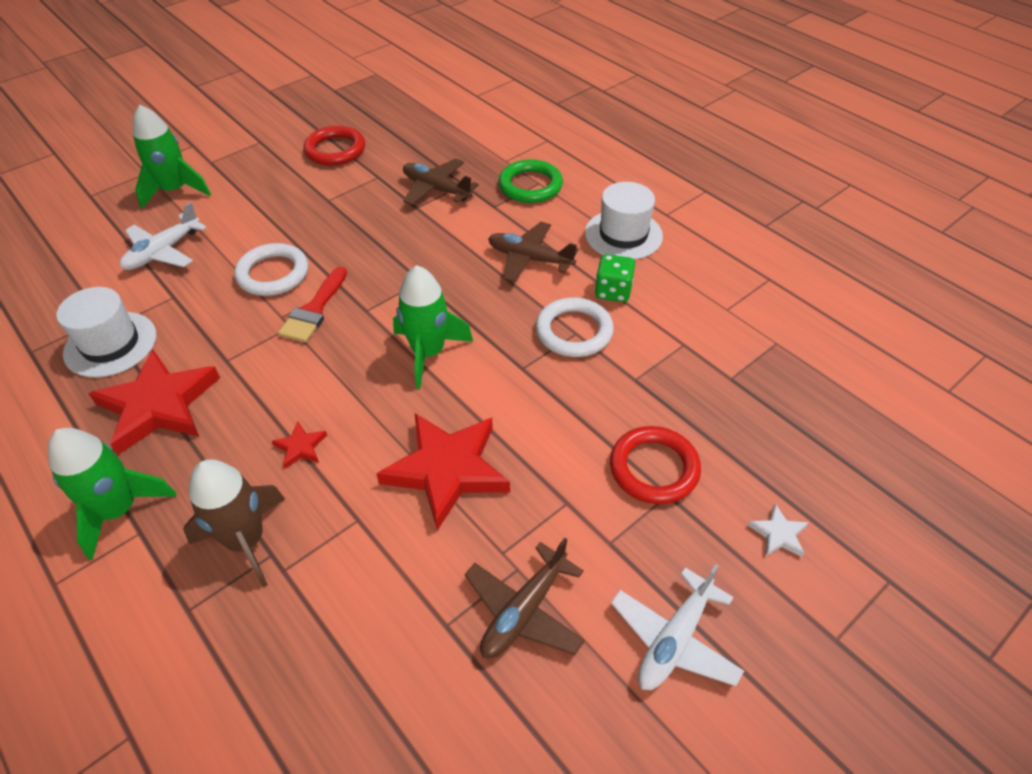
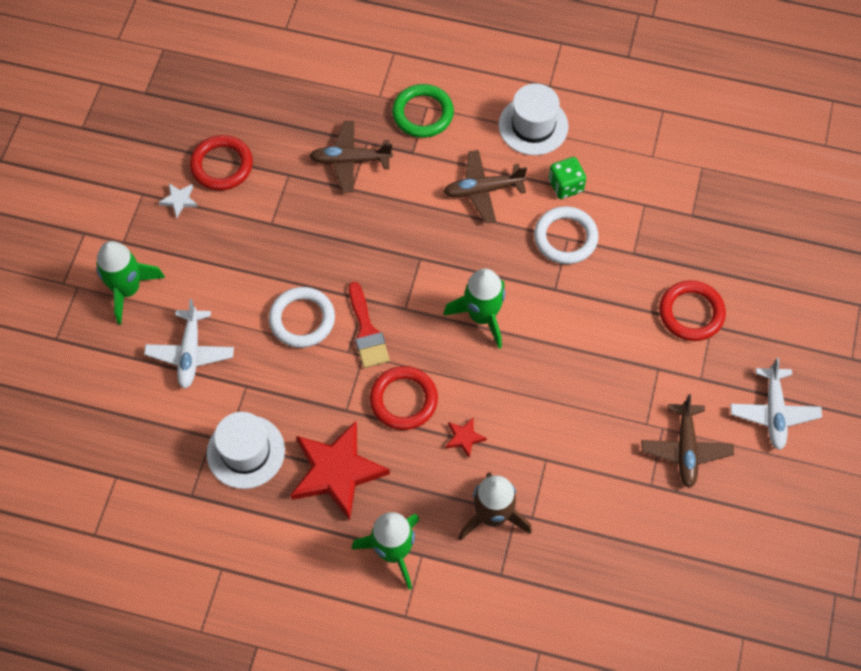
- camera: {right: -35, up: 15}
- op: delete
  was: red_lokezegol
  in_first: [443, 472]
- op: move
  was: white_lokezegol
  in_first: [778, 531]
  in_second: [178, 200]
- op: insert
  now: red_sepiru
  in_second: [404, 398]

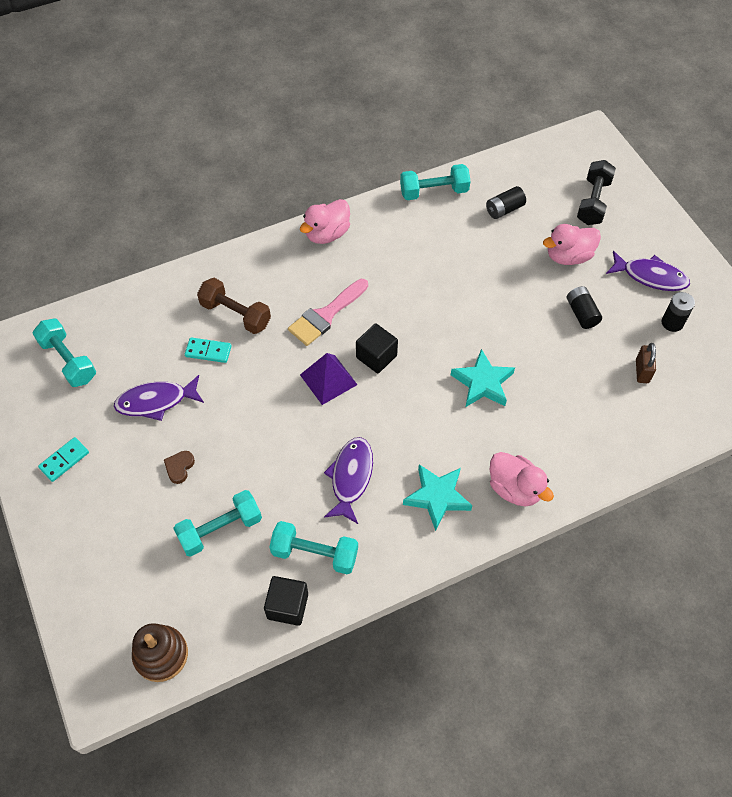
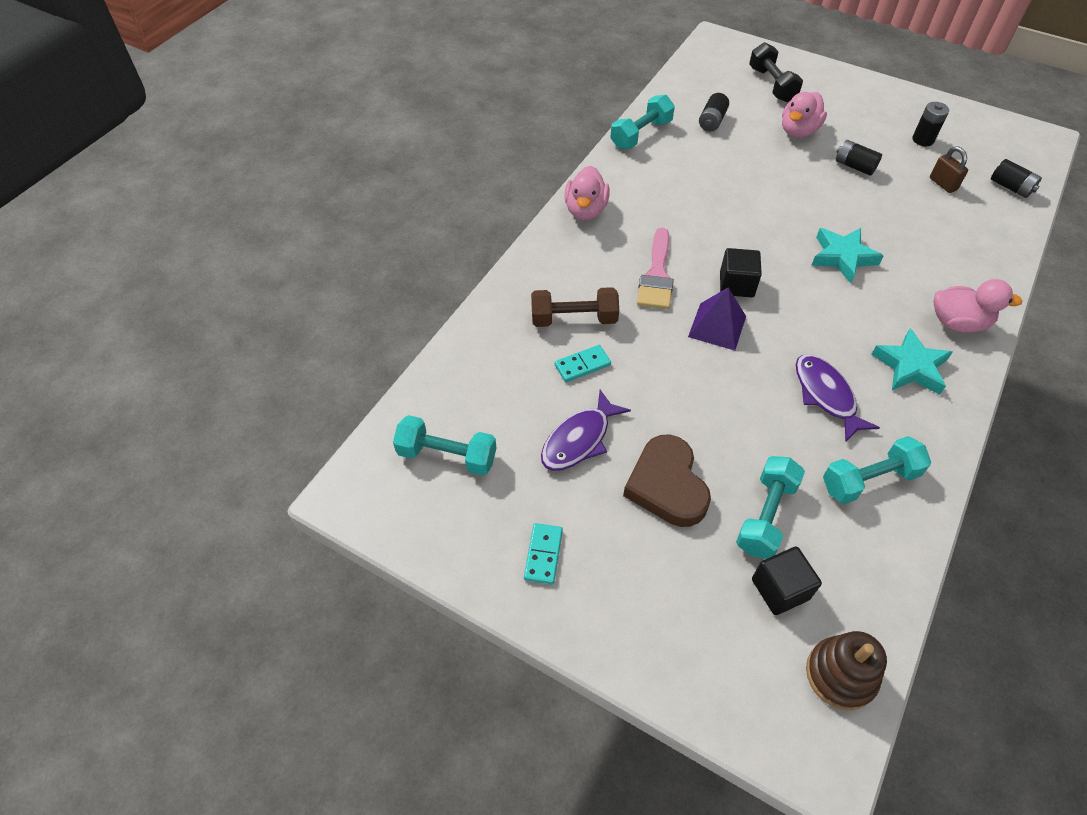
- camera: {right: -35, up: -5}
- op: resize
  was: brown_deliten
  in_first: [179, 467]
  in_second: [667, 480]
  ratio: 2.26
- op: move
  was: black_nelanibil
  in_first: [286, 601]
  in_second: [787, 580]
- op: delete
  was: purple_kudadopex
  in_first: [648, 271]
- op: insert
  now: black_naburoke
  in_second: [1016, 178]

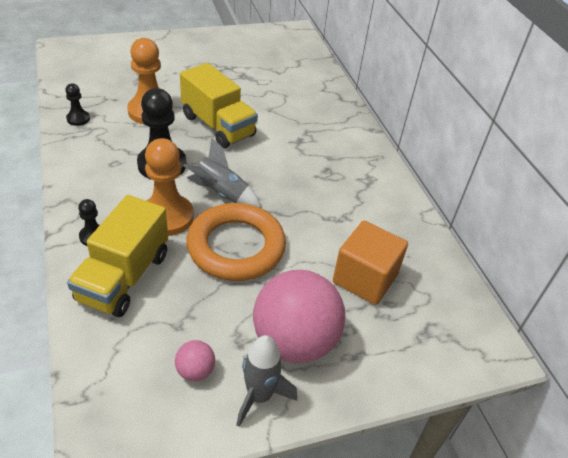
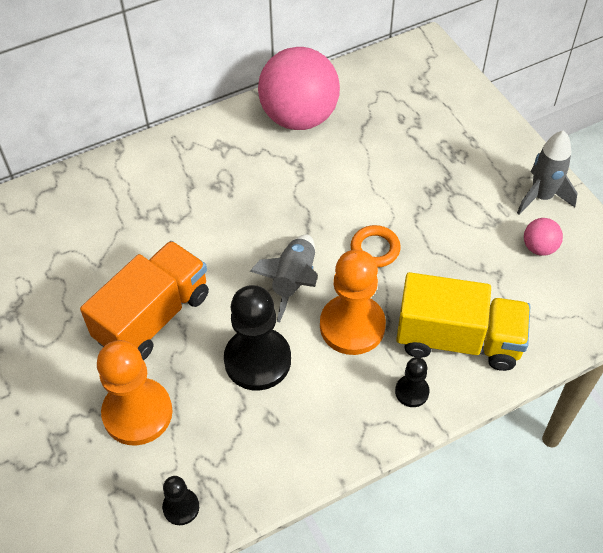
- camera: {right: -95, up: 10}
- op: recolor
  was: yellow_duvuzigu
  now: orange_duvuzigu
  in_first: [219, 105]
  in_second: [144, 300]
- op: resize
  was: orange_sepiru
  in_first: [236, 242]
  in_second: [376, 246]
  ratio: 0.45
- op: move
  was: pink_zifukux
  in_first: [299, 316]
  in_second: [299, 88]
- op: delete
  was: orange_nelanibil
  in_first: [370, 262]

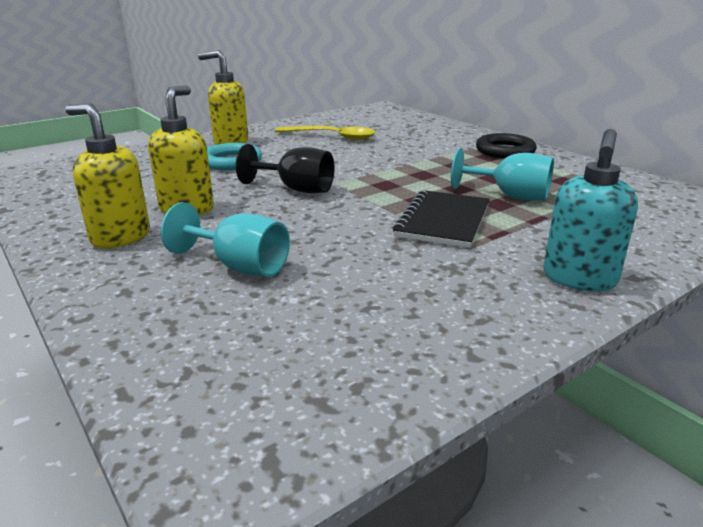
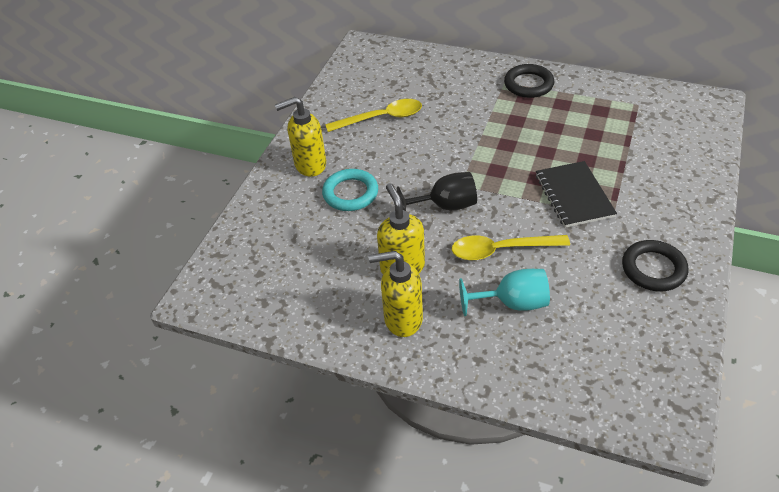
- camera: {right: -30, up: 20}
- op: delete
  was: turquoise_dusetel
  in_first: [502, 174]
- op: delete
  was: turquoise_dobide
  in_first: [591, 210]
- op: insert
  now: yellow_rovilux
  in_second: [511, 247]
- op: insert
  now: black_sepiru
  in_second: [655, 265]

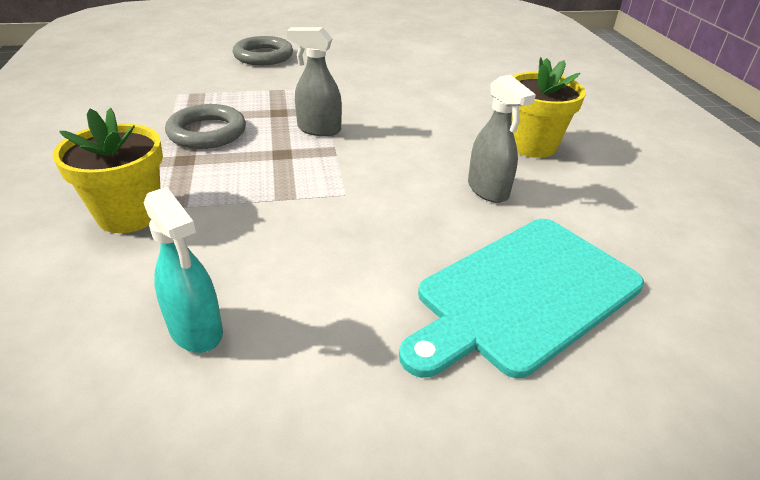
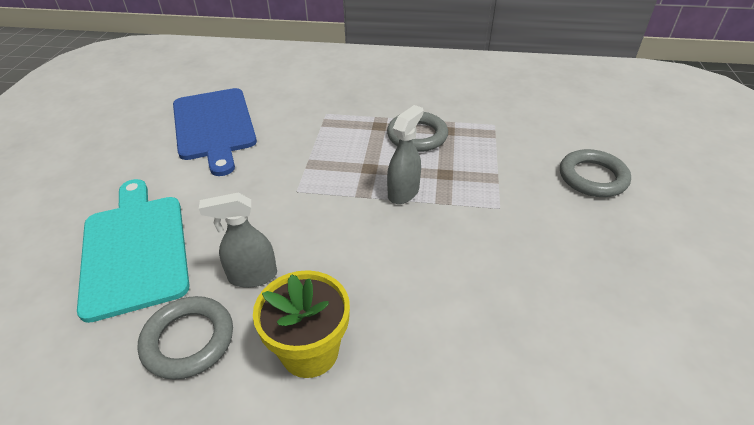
- camera: {right: 110, up: 5}
- op: delete
  was: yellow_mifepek
  in_first: [108, 170]
- op: replace
  was: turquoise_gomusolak
  now: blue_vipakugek
  in_first: [183, 270]
  in_second: [215, 132]
- op: insert
  now: grey_sepiru
  in_second: [185, 338]

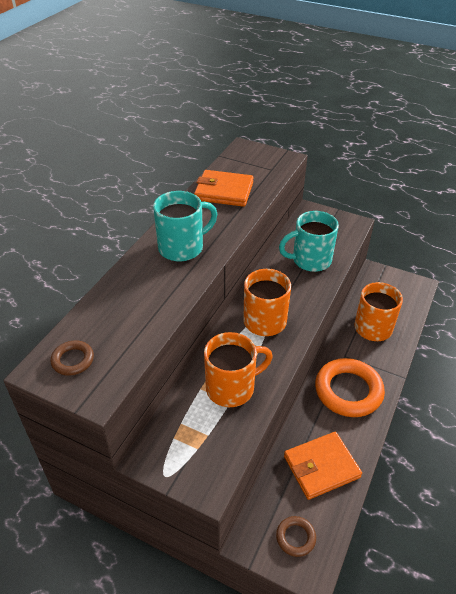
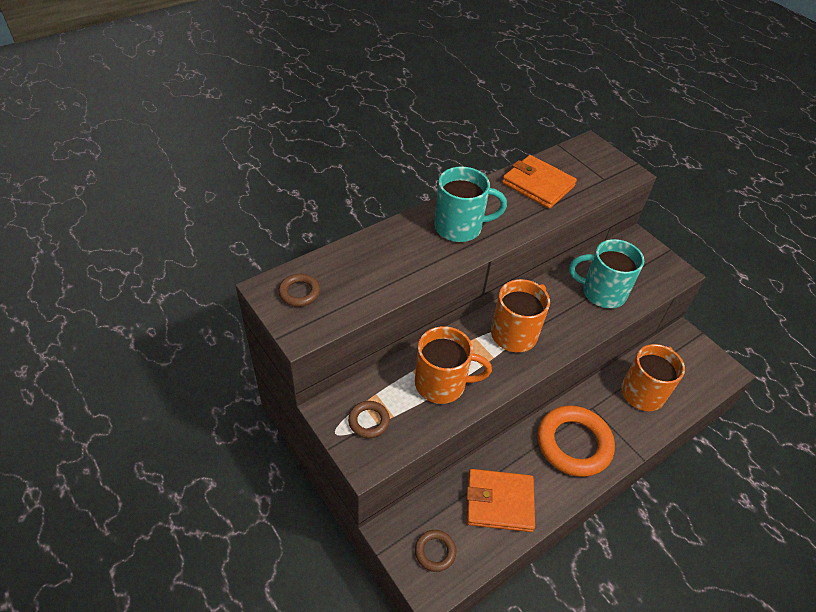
- camera: {right: 25, up: 5}
- op: insert
  now: brown_sepiru
  in_second: [369, 419]

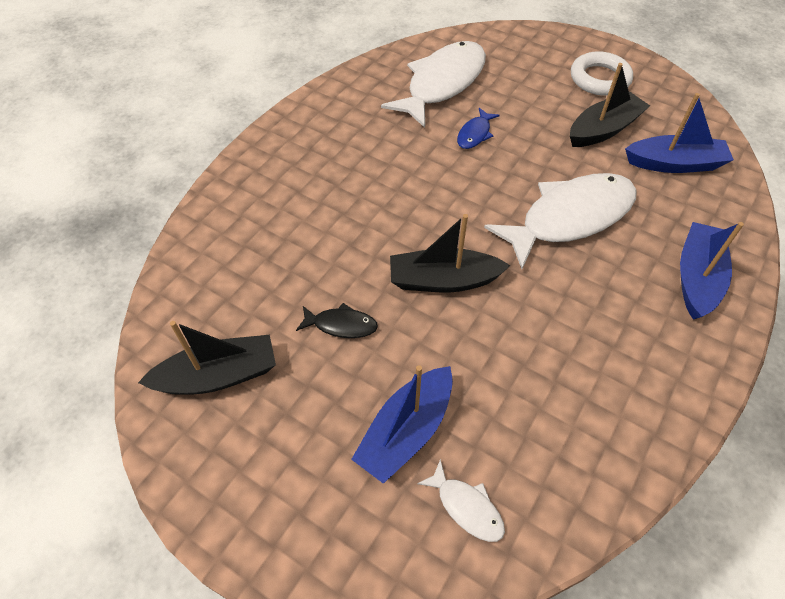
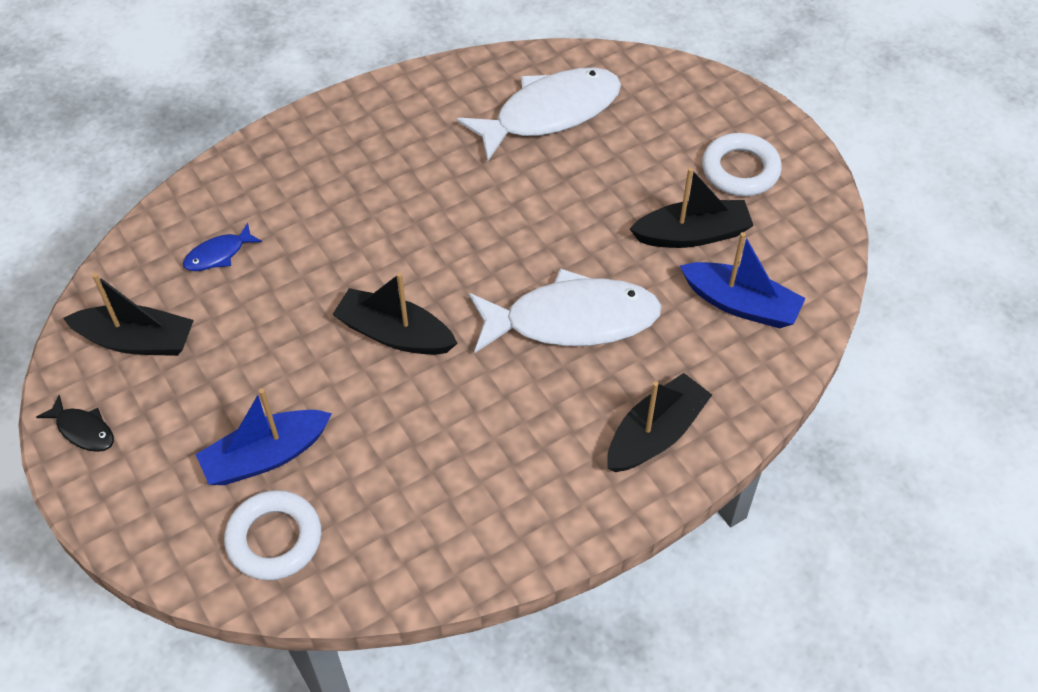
- camera: {right: 25, up: 0}
- op: move
  was: black_kudadopex
  in_first: [337, 320]
  in_second: [75, 423]
- op: replace
  was: white_kudadopex
  now: white_sepiru
  in_first: [461, 500]
  in_second: [272, 535]
- op: move
  was: blue_kudadopex
  in_first: [478, 128]
  in_second: [222, 247]
- op: recolor
  was: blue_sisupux
  now: black_sisupux
  in_first: [712, 271]
  in_second: [659, 422]

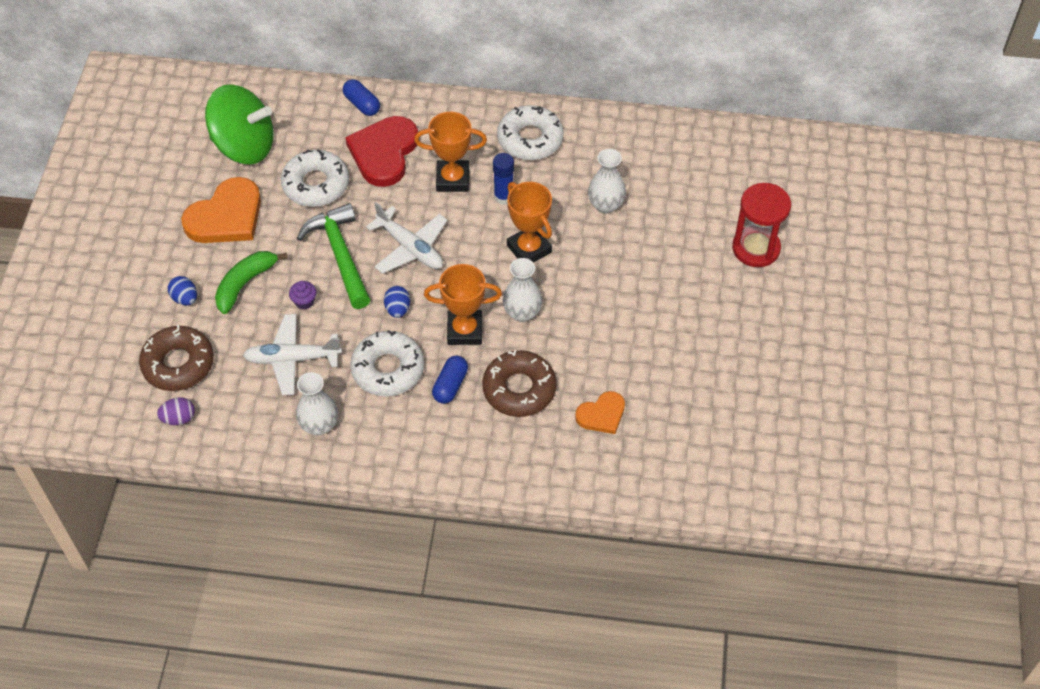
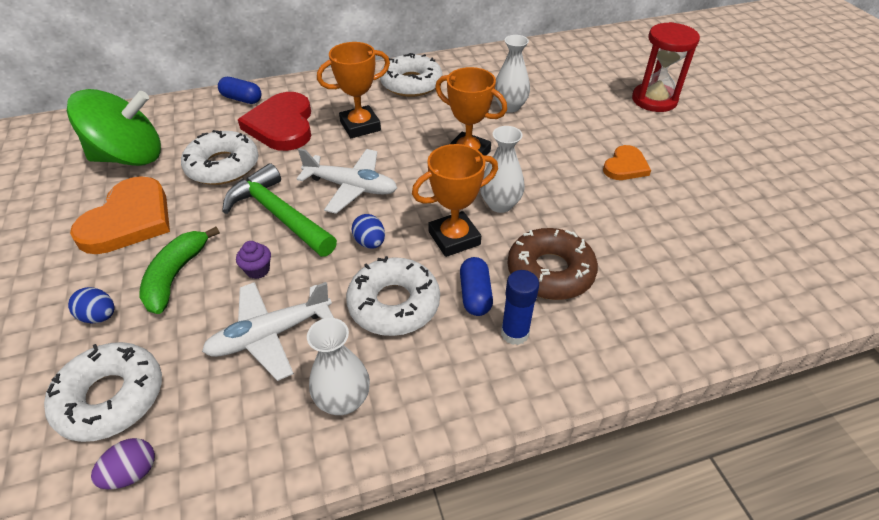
- camera: {right: -25, up: -10}
- op: recolor
  was: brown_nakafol
  now: white_nakafol
  in_first: [176, 358]
  in_second: [103, 392]
- op: move
  was: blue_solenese
  in_first: [503, 179]
  in_second: [520, 307]
- op: move
  was: orange_deliten
  in_first: [600, 412]
  in_second: [627, 162]

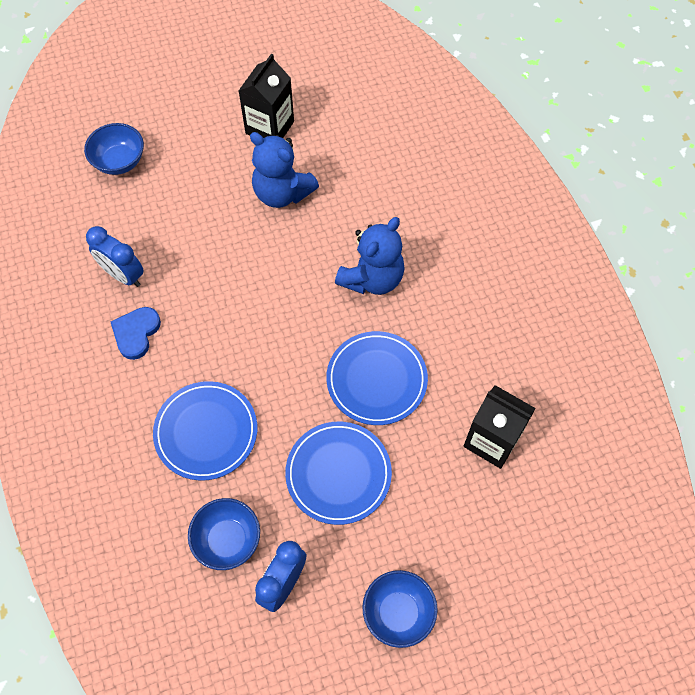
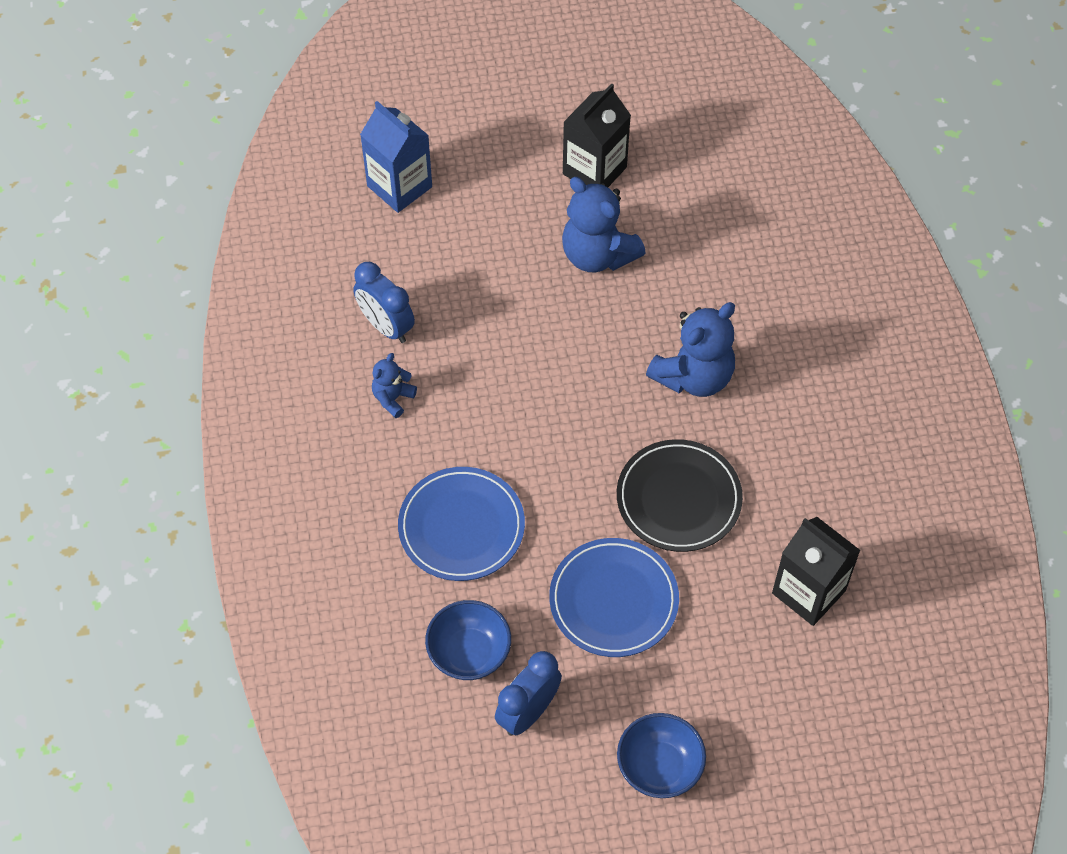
- camera: {right: 10, up: -5}
- op: replace
  was: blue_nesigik
  now: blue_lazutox
  in_first: [114, 149]
  in_second: [396, 157]
- op: replace
  was: blue_deliten
  now: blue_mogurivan
  in_first: [136, 333]
  in_second: [394, 385]
- op: recolor
  was: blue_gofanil
  now: black_gofanil
  in_first: [377, 378]
  in_second: [680, 495]

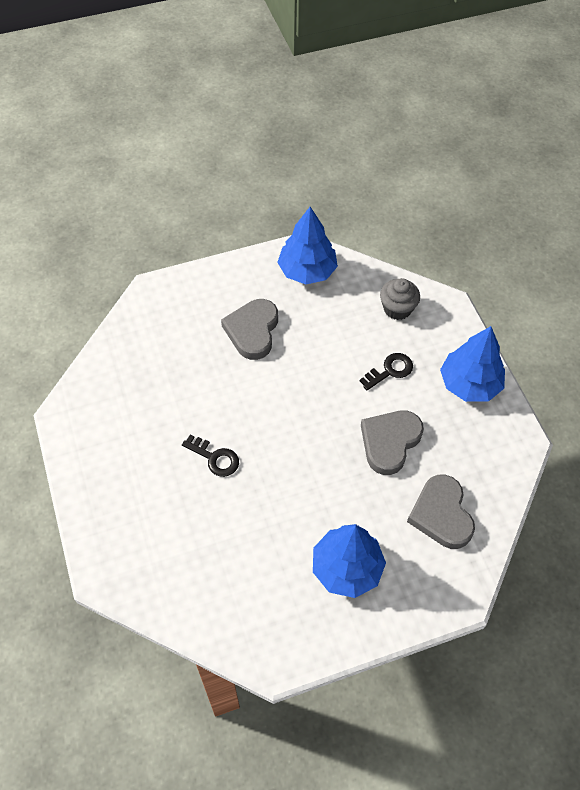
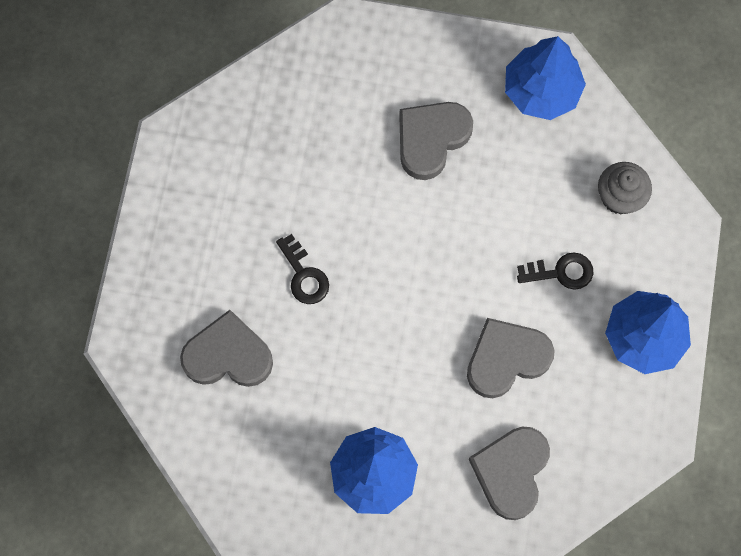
- camera: {right: 30, up: 15}
- op: insert
  now: grey_deliten
  in_second: [226, 348]

